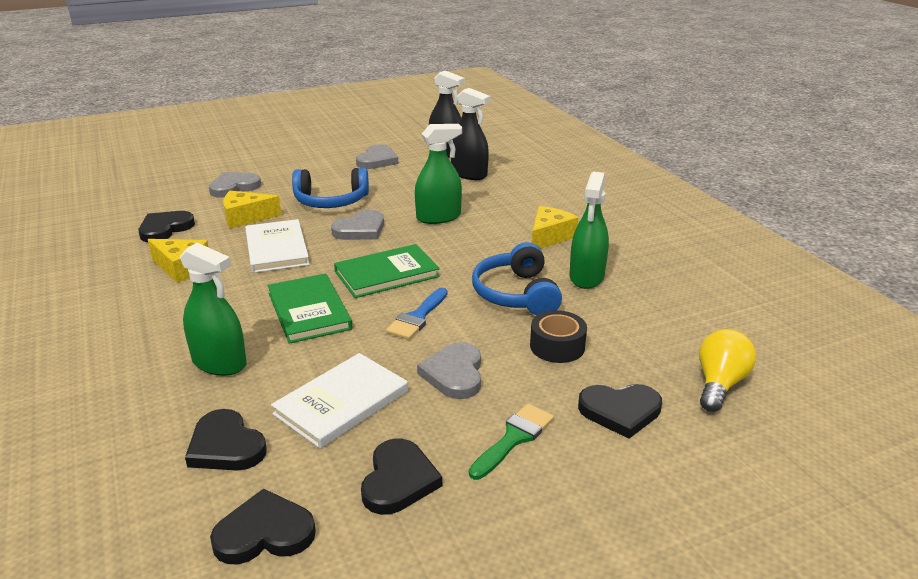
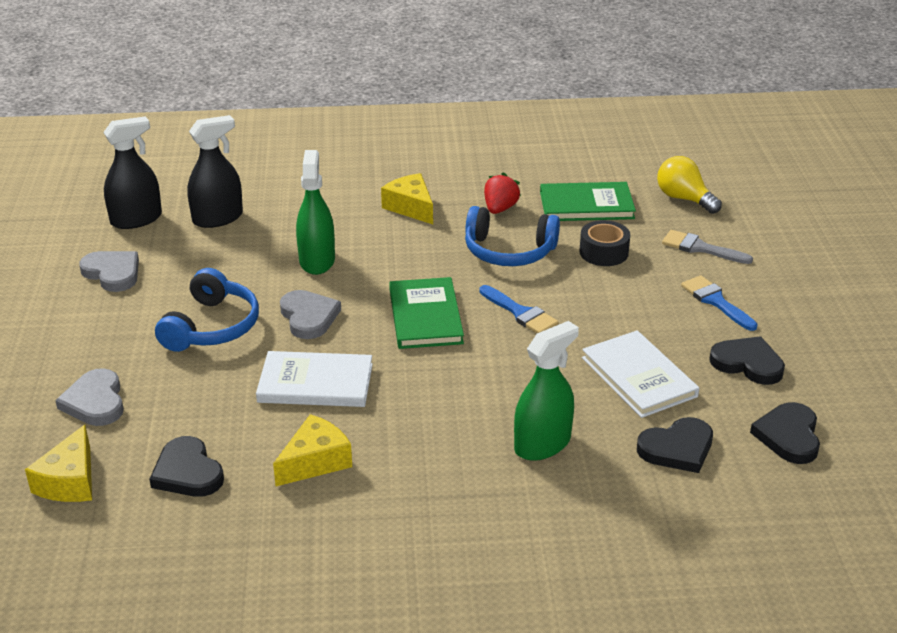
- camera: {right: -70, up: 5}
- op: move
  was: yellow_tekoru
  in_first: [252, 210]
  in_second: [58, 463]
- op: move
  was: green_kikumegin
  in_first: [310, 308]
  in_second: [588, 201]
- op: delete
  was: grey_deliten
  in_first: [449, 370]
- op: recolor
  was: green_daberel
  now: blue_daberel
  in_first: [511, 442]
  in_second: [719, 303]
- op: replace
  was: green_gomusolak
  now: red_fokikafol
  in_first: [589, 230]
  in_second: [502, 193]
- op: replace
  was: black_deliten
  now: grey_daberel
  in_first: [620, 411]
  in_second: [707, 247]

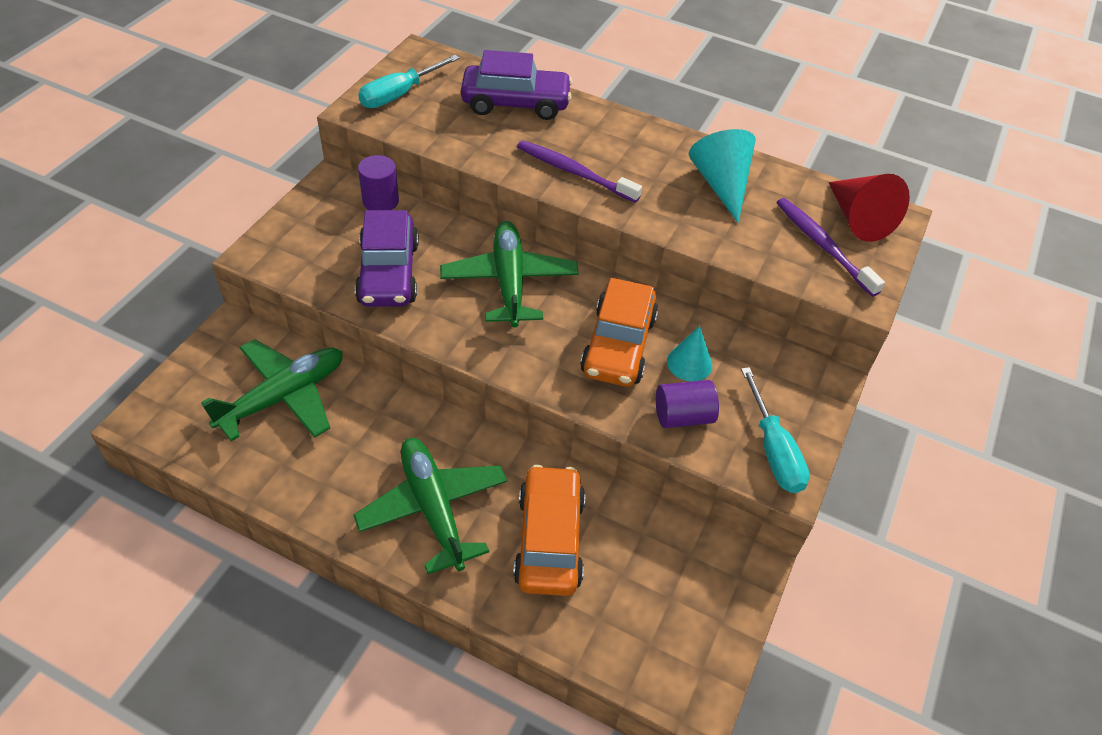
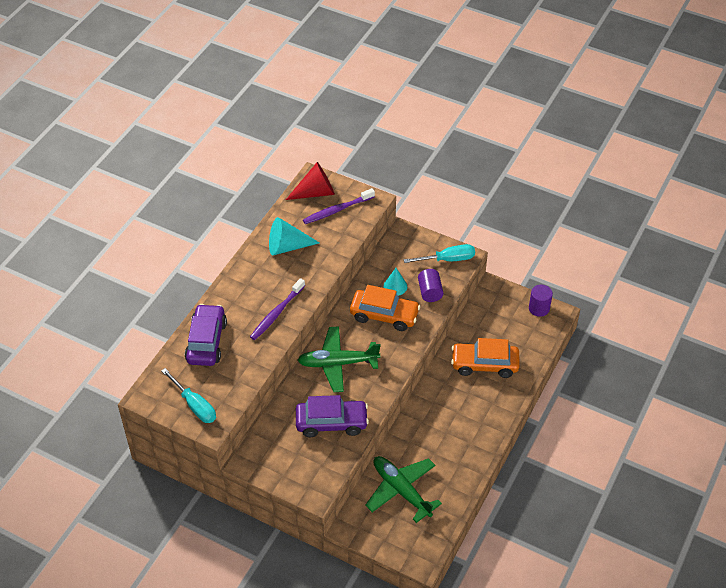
- camera: {right: -85, up: 0}
- op: delete
  was: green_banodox
  in_first: [430, 506]
- op: move
  was: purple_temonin
  in_first: [378, 182]
  in_second: [541, 301]

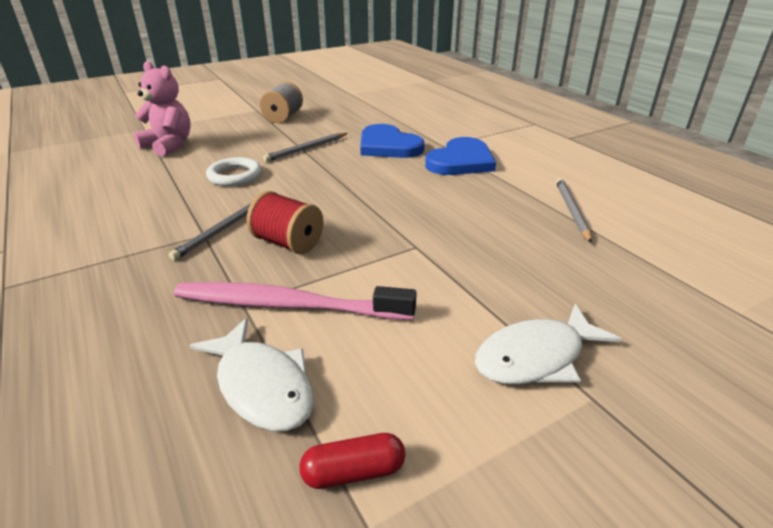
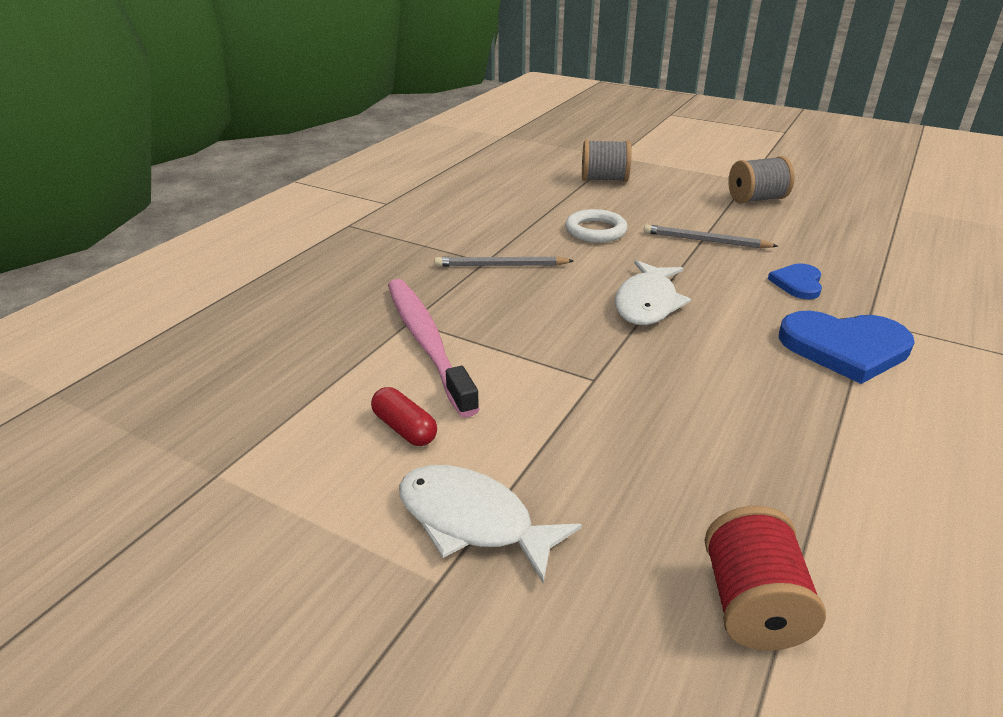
- camera: {right: 60, up: 0}
- op: replace
  was: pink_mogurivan
  now: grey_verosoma
  in_first: [162, 108]
  in_second: [607, 161]
- op: move
  was: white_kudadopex
  in_first: [251, 374]
  in_second: [653, 292]
- op: move
  was: red_verosoma
  in_first: [284, 222]
  in_second: [765, 578]
- op: move
  was: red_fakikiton
  in_first: [352, 461]
  in_second: [404, 416]
- op: resize
  was: blue_deliten
  in_first: [392, 141]
  in_second: [795, 281]
  ratio: 0.56
- op: delete
  was: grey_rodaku
  in_first: [574, 210]

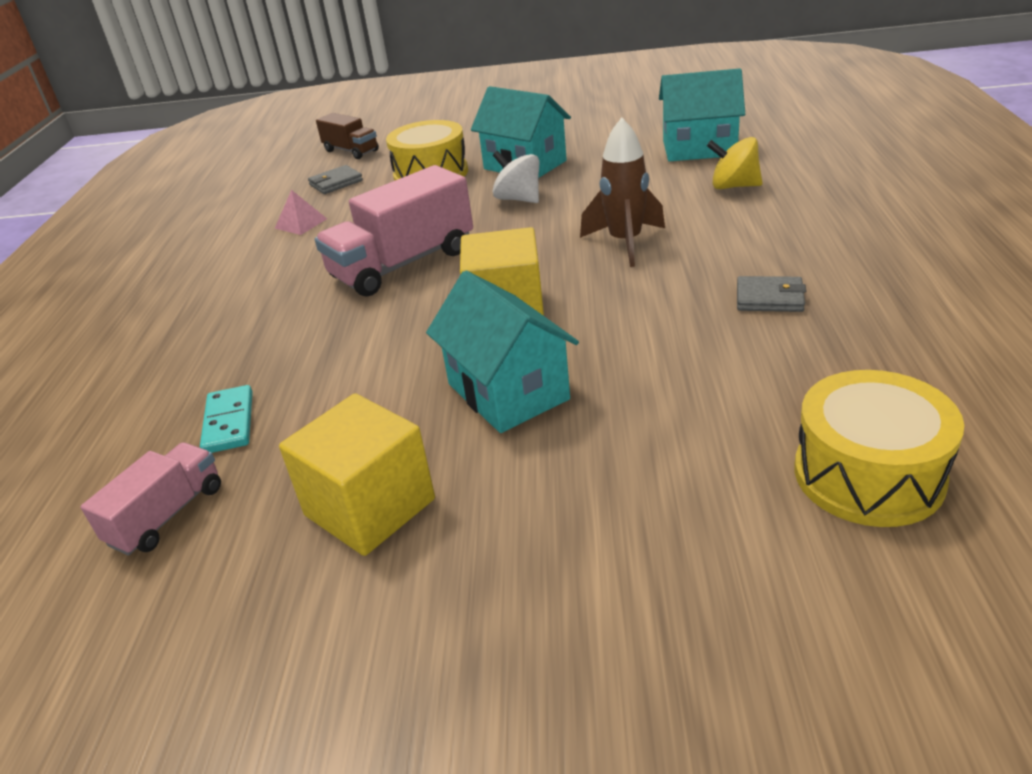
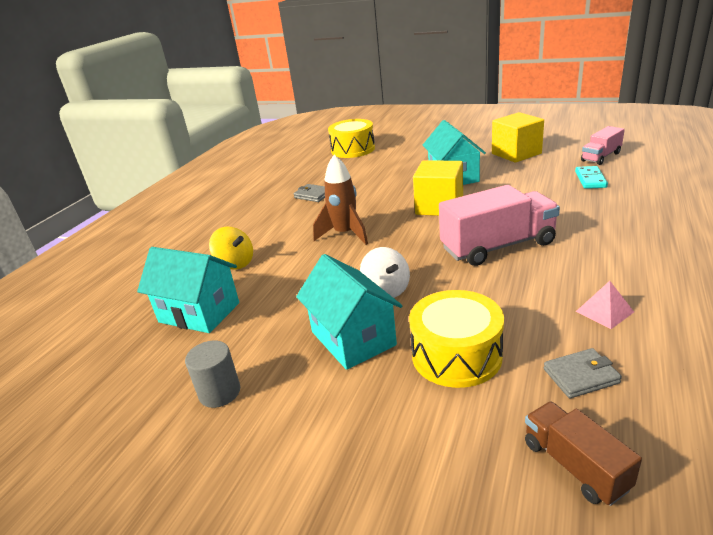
- camera: {right: -160, up: -5}
- op: insert
  now: grey_temonin
  in_second: [212, 374]

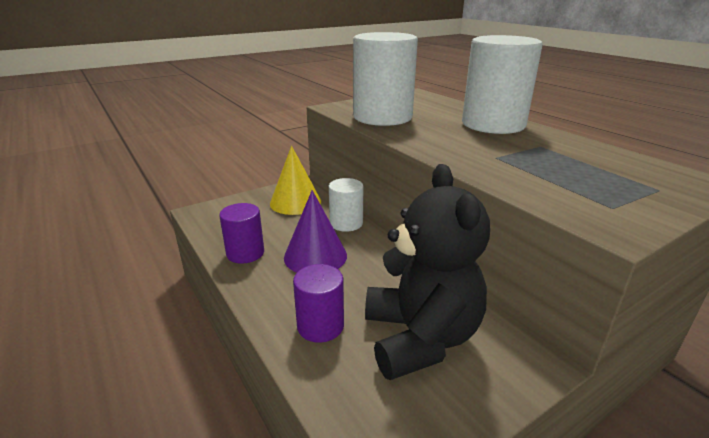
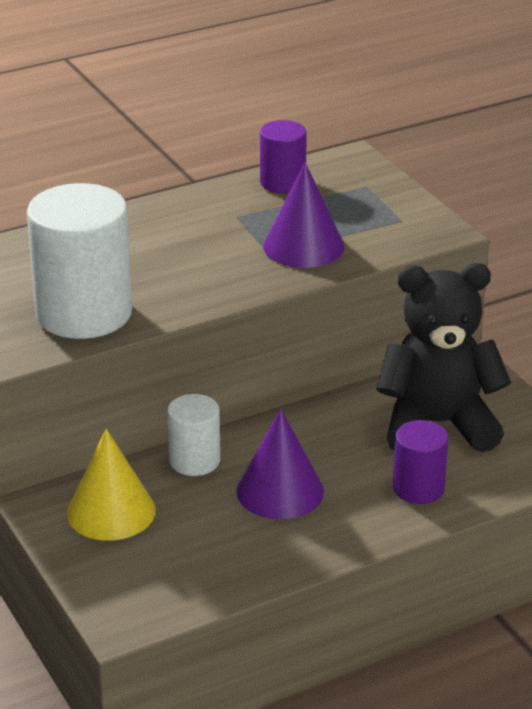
- camera: {right: -85, up: 5}
- op: move
  was: purple_temonin
  in_first: [241, 233]
  in_second: [283, 156]
- op: delete
  was: white_temonin
  in_first: [502, 84]
- op: insert
  now: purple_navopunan
  in_second: [304, 215]

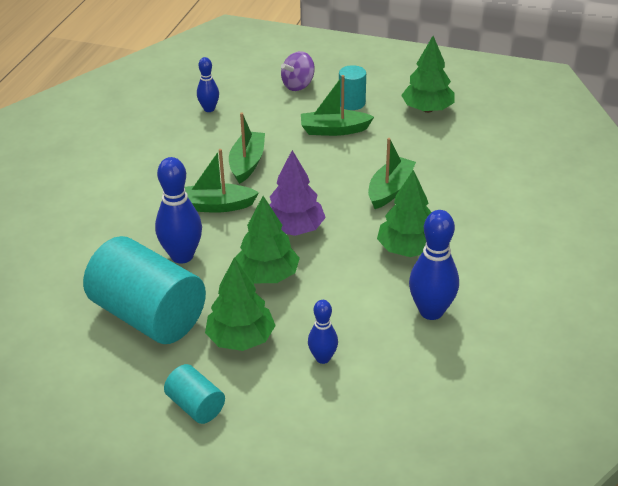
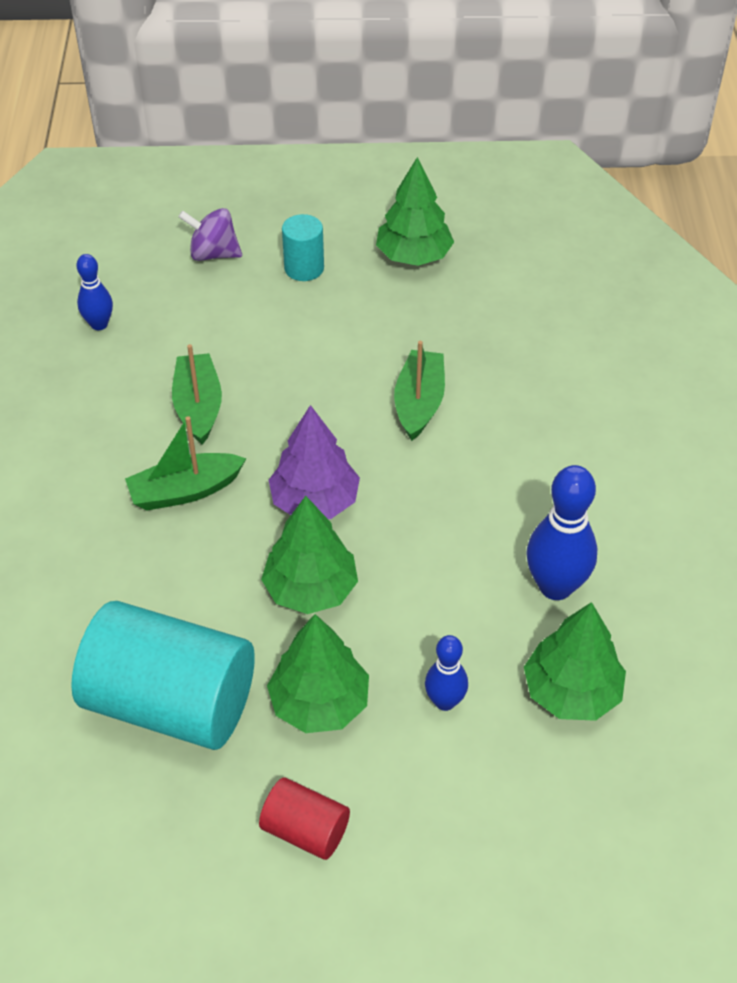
- camera: {right: -20, up: 10}
- op: delete
  was: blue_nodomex
  in_first: [178, 210]
- op: recolor
  was: turquoise_temonin
  now: red_temonin
  in_first: [194, 394]
  in_second: [304, 818]
- op: rotate
  was: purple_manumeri
  in_first: [298, 71]
  in_second: [210, 234]
  clockwise: 75
- op: delete
  was: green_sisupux
  in_first: [337, 105]
- op: move
  was: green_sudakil
  in_first: [404, 213]
  in_second: [575, 661]

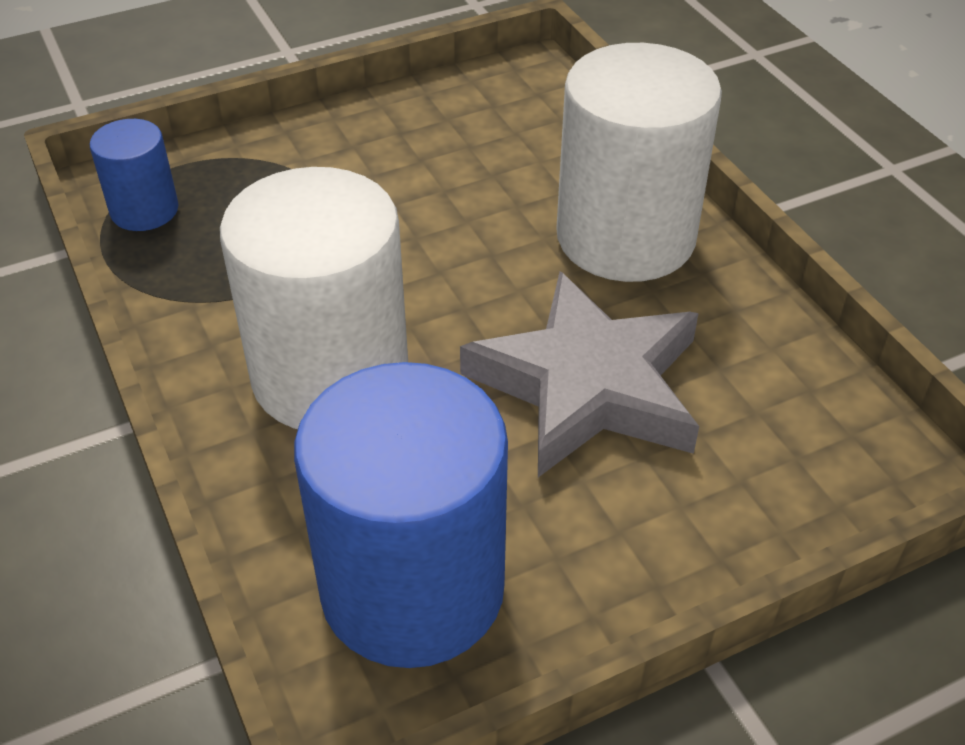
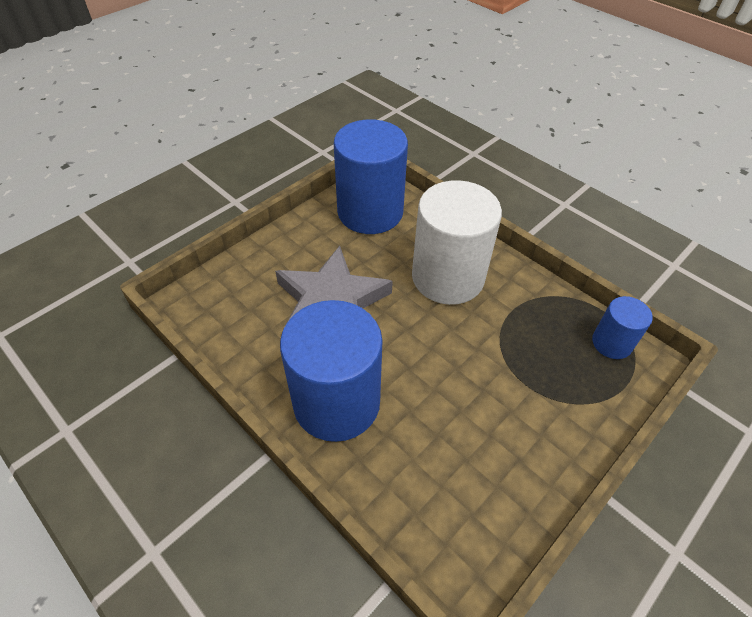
- camera: {right: 160, up: 5}
- op: recolor
  was: white_temonin
  now: blue_temonin
  in_first: [639, 162]
  in_second: [331, 371]

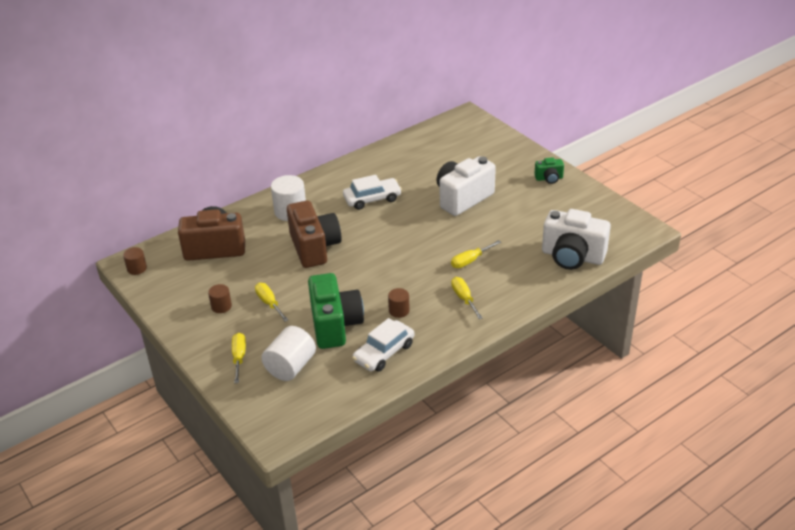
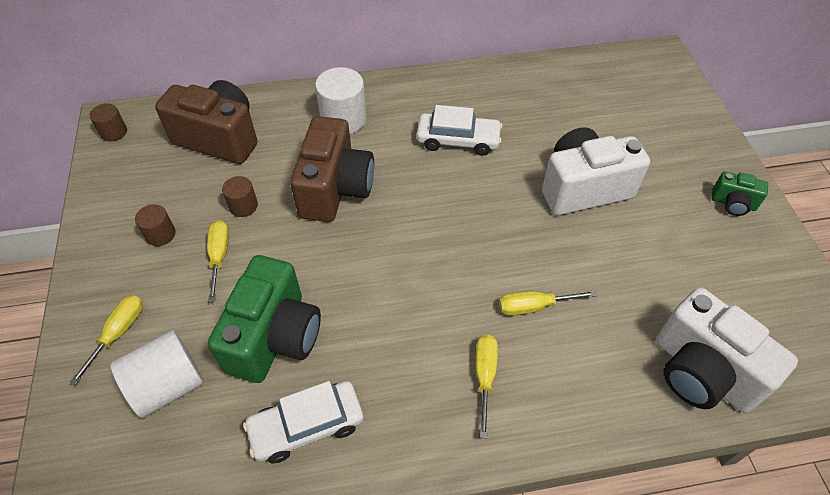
- camera: {right: 25, up: 15}
- op: move
  was: brown_temonin
  in_first: [399, 303]
  in_second: [240, 196]

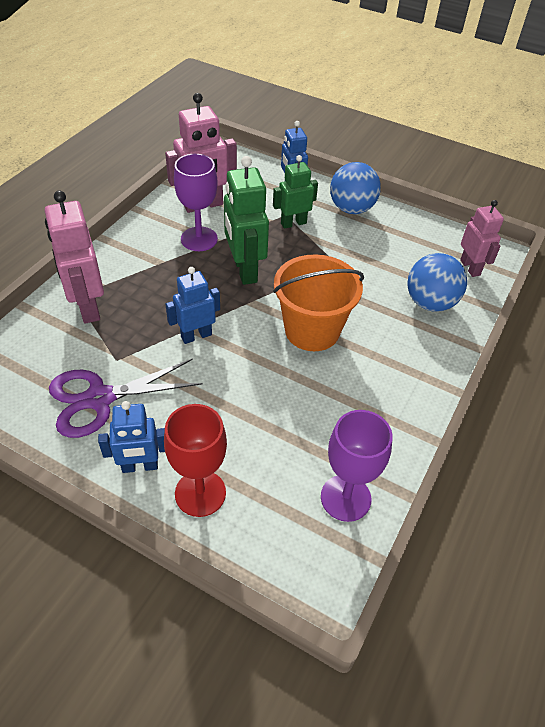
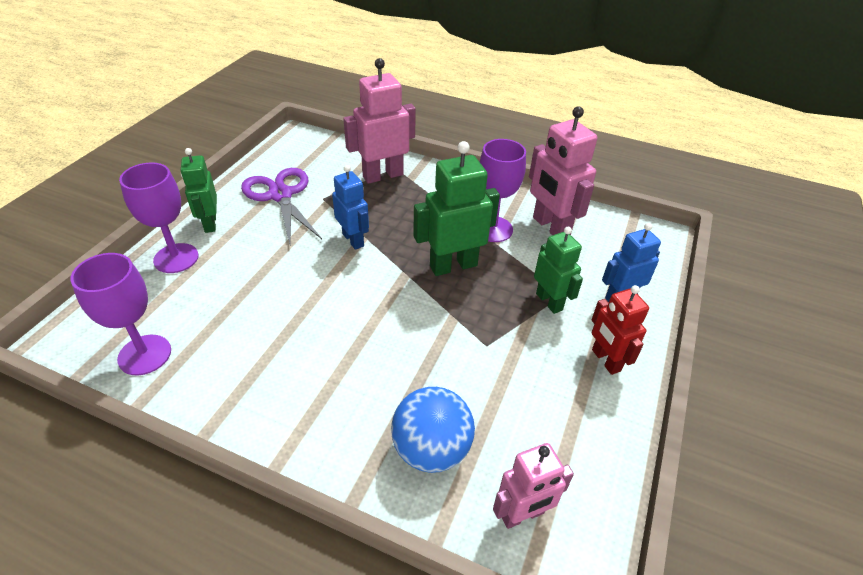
- camera: {right: 85, up: -5}
- op: recolor
  was: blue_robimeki
  now: green_robimeki
  in_first: [131, 437]
  in_second: [199, 190]
- op: recolor
  was: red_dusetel
  now: purple_dusetel
  in_first: [195, 460]
  in_second: [159, 218]
- op: delete
  was: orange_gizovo
  in_first: [318, 302]
- op: replace
  was: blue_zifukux
  now: red_robimeki
  in_first: [355, 188]
  in_second: [620, 330]

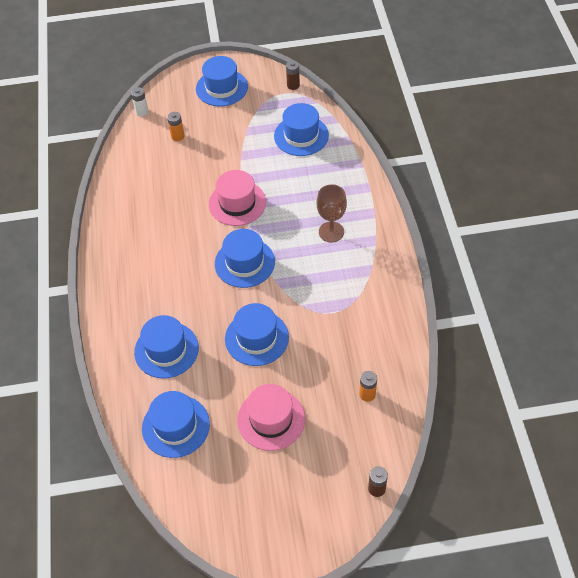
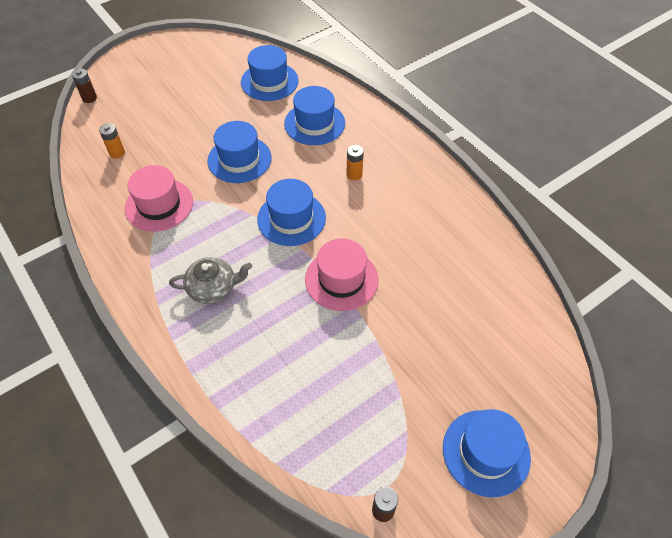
- camera: {right: 150, up: 0}
- op: delete
  was: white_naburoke
  in_first: [140, 102]
- op: move
  was: orange_naburoke
  in_first: [175, 126]
  in_second: [355, 162]
- op: move
  was: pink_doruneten
  in_first: [271, 417]
  in_second: [159, 198]
- op: delete
  was: blue_doruneten
  in_first: [301, 129]
- op: replace
  was: brown_dusetel
  now: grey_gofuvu
  in_first: [332, 213]
  in_second: [210, 280]

